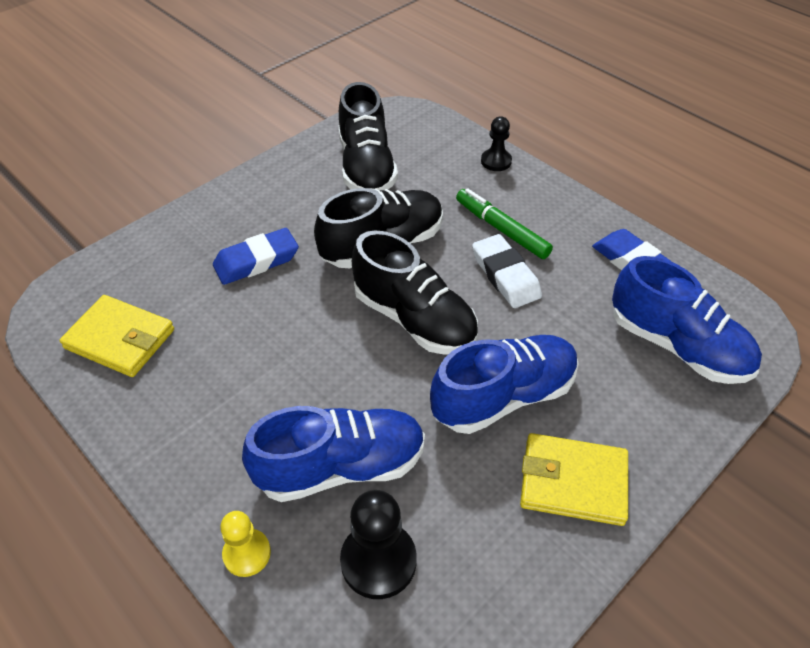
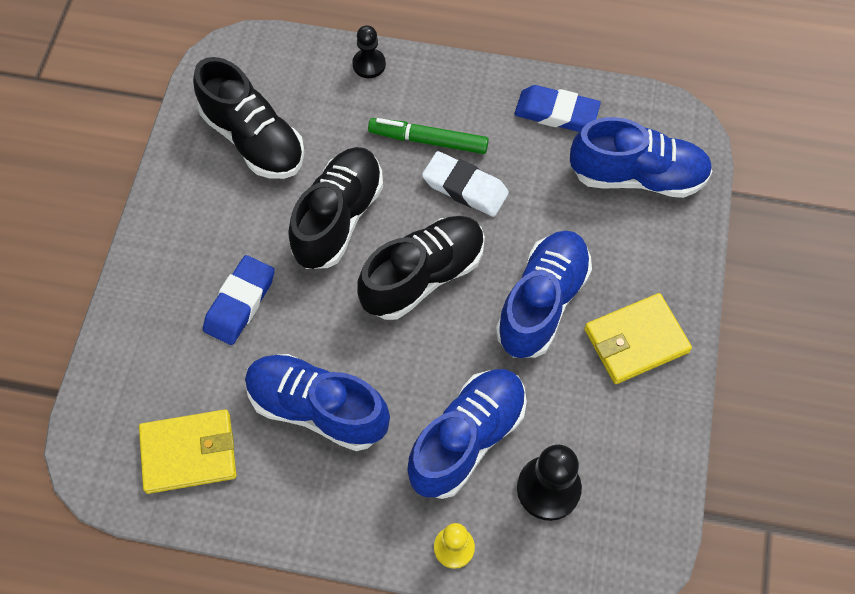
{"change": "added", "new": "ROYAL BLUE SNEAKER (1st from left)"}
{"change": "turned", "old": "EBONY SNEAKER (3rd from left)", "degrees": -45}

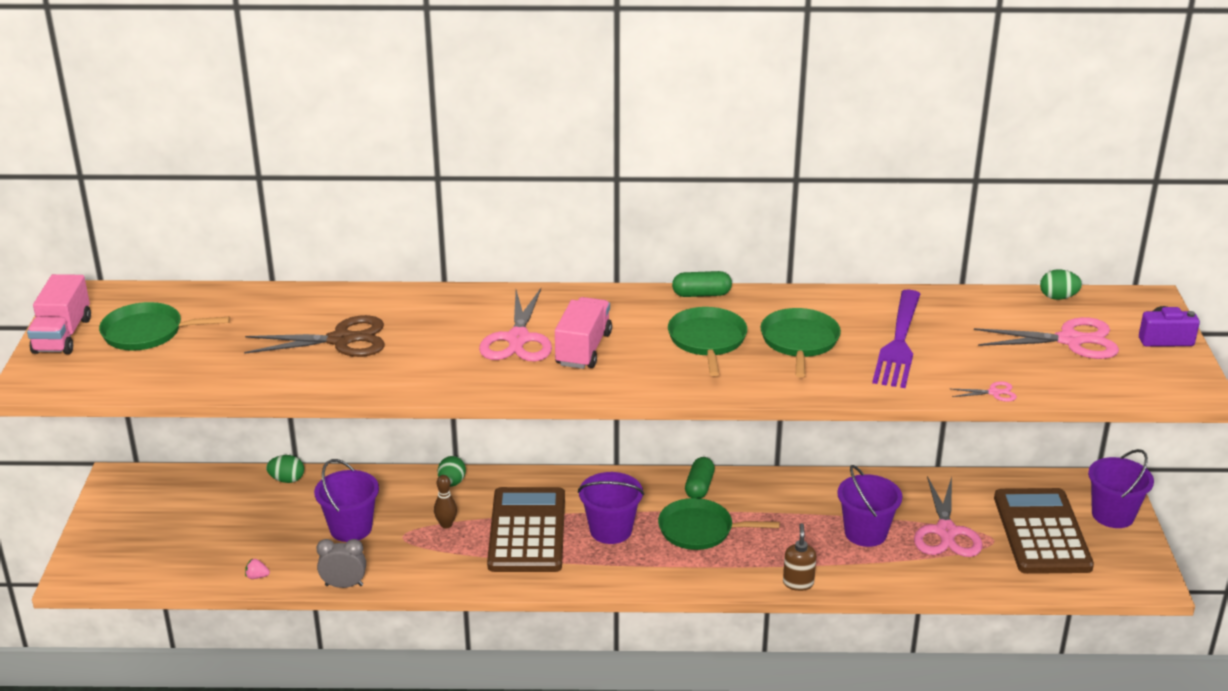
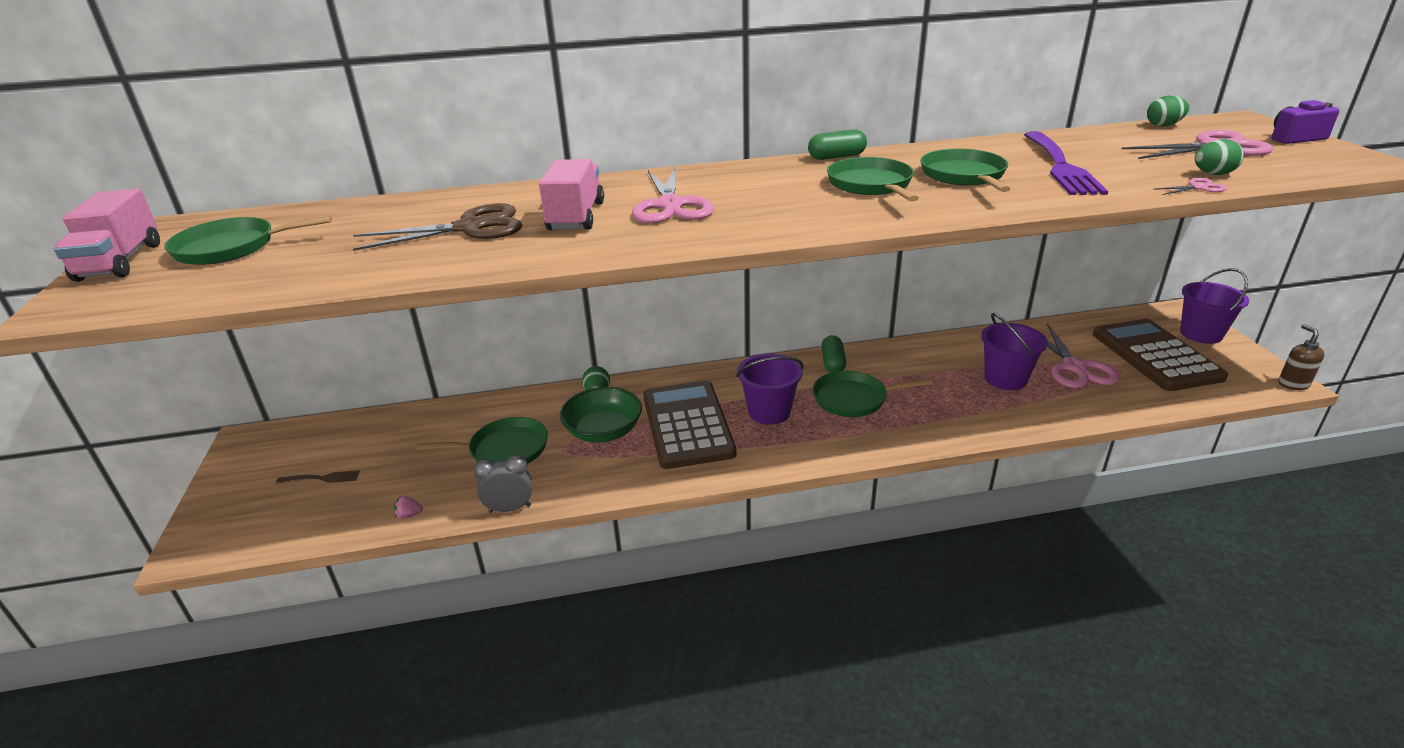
{"change": "added", "new": "RUSSET FORK"}
{"change": "replaced", "old": "PURPLE PAIL (1st from left)", "new": "GREEN PAN (2nd from left)"}
{"change": "moved", "old": "ROSE-PINK TRUCK (2nd from left)"}
{"change": "replaced", "old": "RUSSET TENPIN", "new": "GREEN BOWL"}
{"change": "moved", "old": "GREEN EGG (1st from left in the first image)", "new": "GREEN EGG (3rd from left)"}
{"change": "moved", "old": "RUSSET SOAP PUMP"}

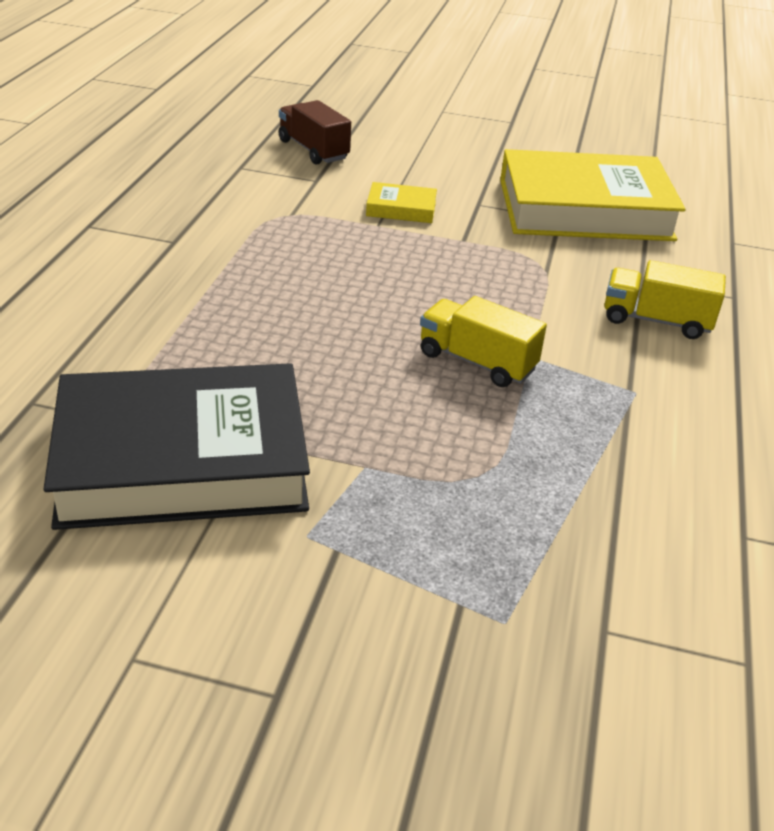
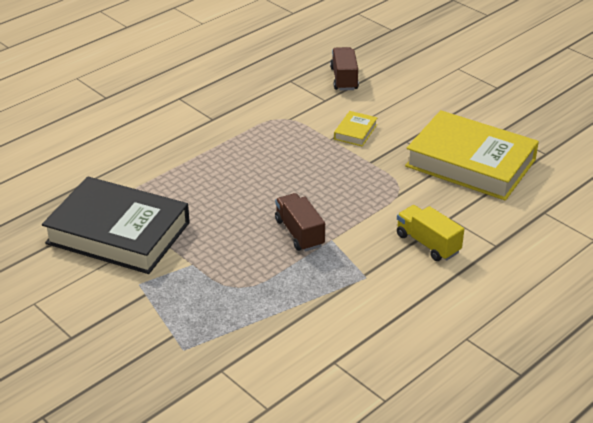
{"change": "recoloured", "old": "GOLDEN TRUCK (1st from left)", "new": "RUSSET TRUCK (1st from left)"}
{"change": "turned", "old": "GOLDEN HARDBACK (1st from left)", "degrees": 75}

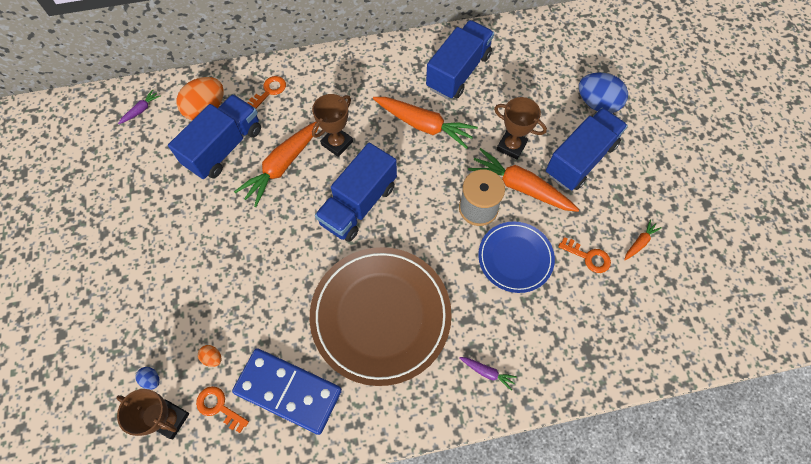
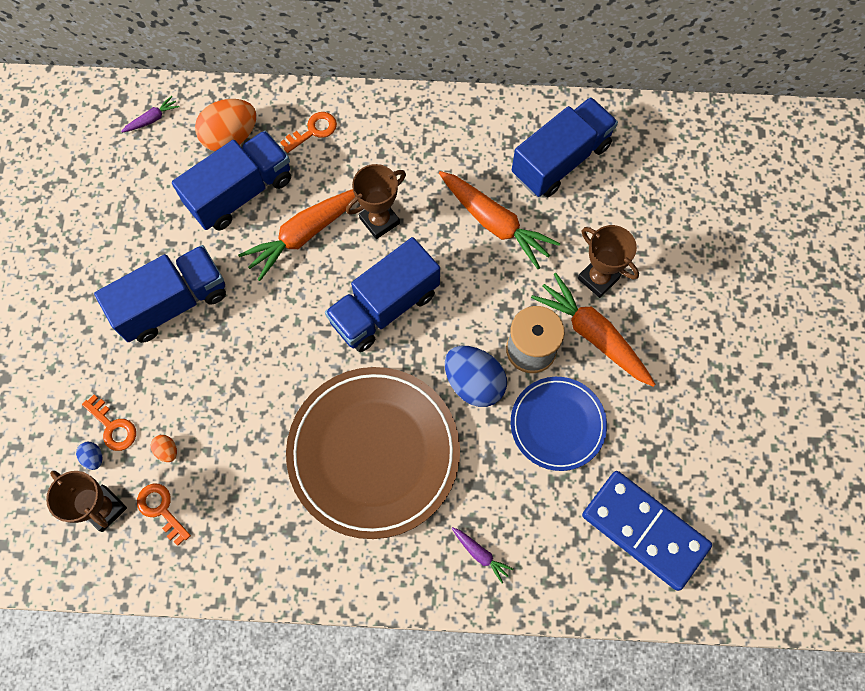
{"change": "moved", "old": "ORANGE-COLOURED KEY (3rd from left in the first image)", "new": "ORANGE-COLOURED KEY (1st from left)"}
{"change": "moved", "old": "ROYAL BLUE TRUCK (4th from left in the first image)", "new": "ROYAL BLUE TRUCK (1st from left)"}
{"change": "moved", "old": "ROYAL BLUE EGG (2nd from left)"}
{"change": "moved", "old": "ROYAL BLUE DOMINO PIECE"}
{"change": "removed", "old": "ORANGE-COLOURED TOY CARROT (4th from left)"}

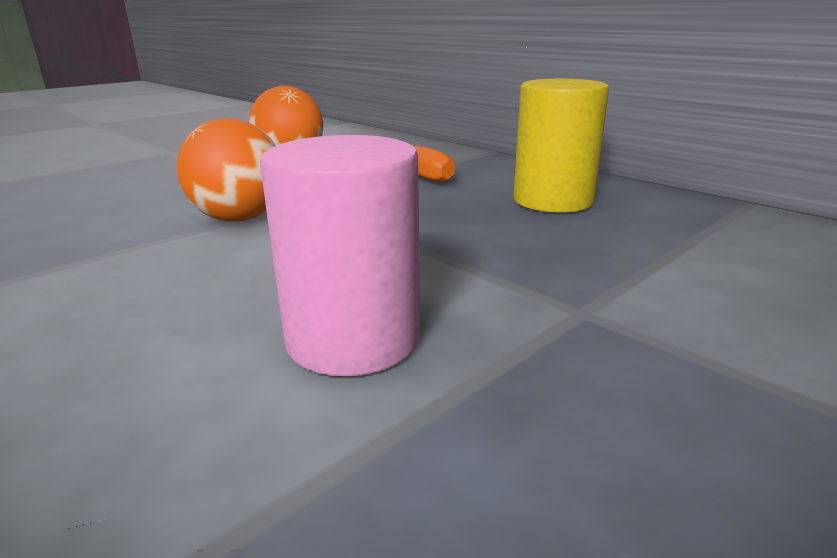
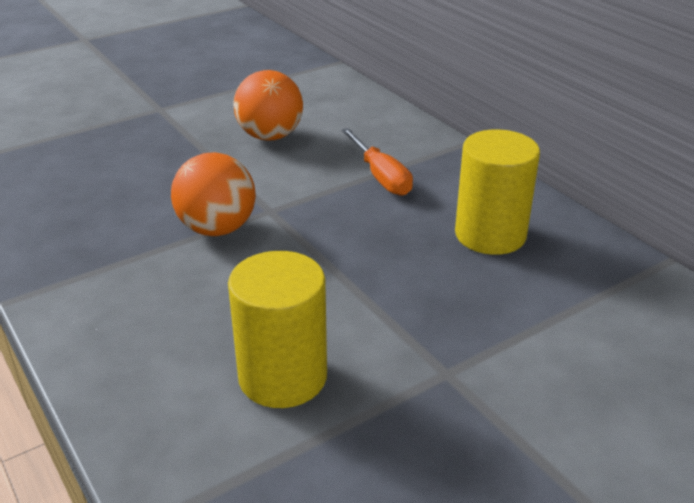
{"change": "recoloured", "old": "ROSE-PINK CYLINDER", "new": "GOLDEN CYLINDER (1st from left)"}

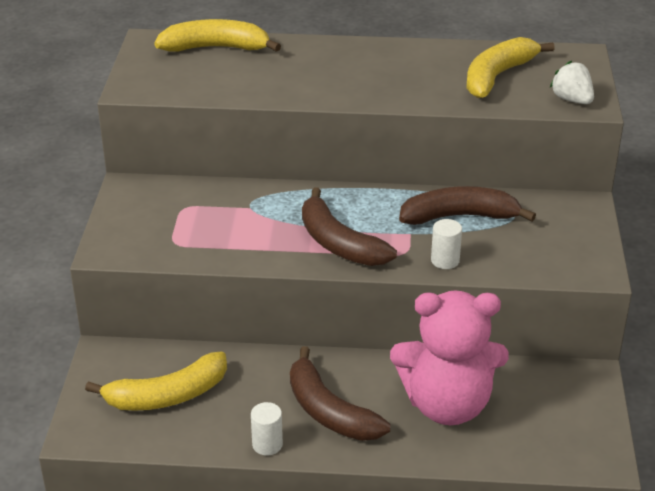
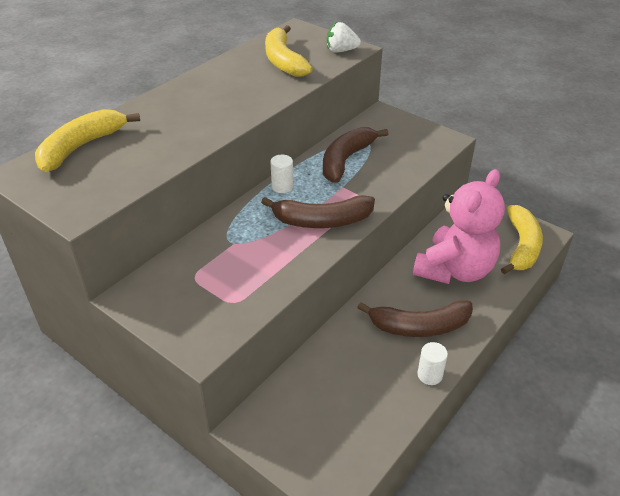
{"change": "moved", "old": "WHITE CYLINDER (2nd from left in the first image)", "new": "WHITE CYLINDER (1st from left)"}
{"change": "moved", "old": "GOLDEN TOY BANANA (1st from left in the first image)", "new": "GOLDEN TOY BANANA (3rd from left)"}

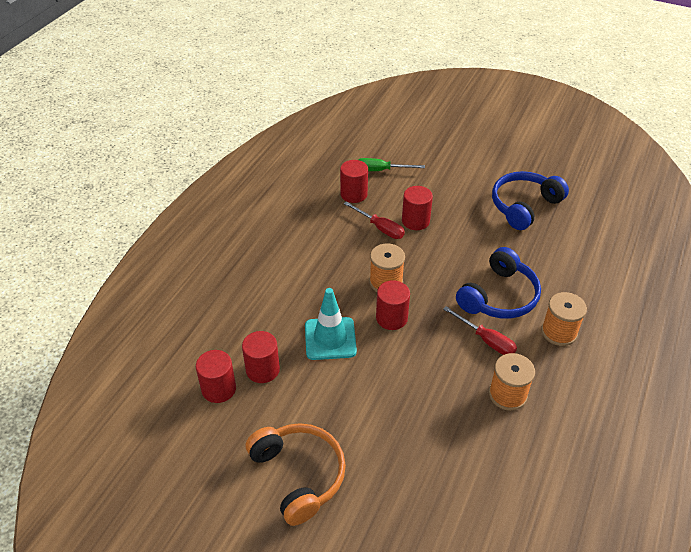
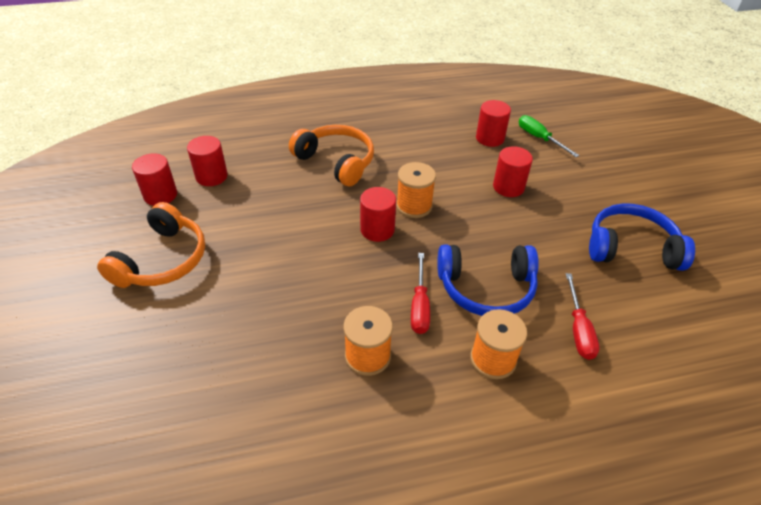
{"change": "moved", "old": "RED CYLINDER (2nd from left in the first image)", "new": "RED CYLINDER (1st from left)"}
{"change": "added", "new": "ORANGE-COLOURED OVER-EAR HEADPHONES (2nd from left)"}
{"change": "moved", "old": "RED SCREWDRIVER (1st from left in the first image)", "new": "RED SCREWDRIVER (2nd from left)"}
{"change": "removed", "old": "TURQUOISE ROAD CONE"}

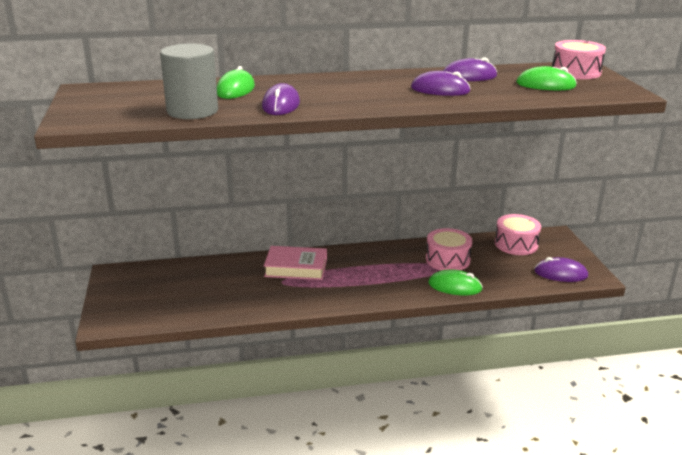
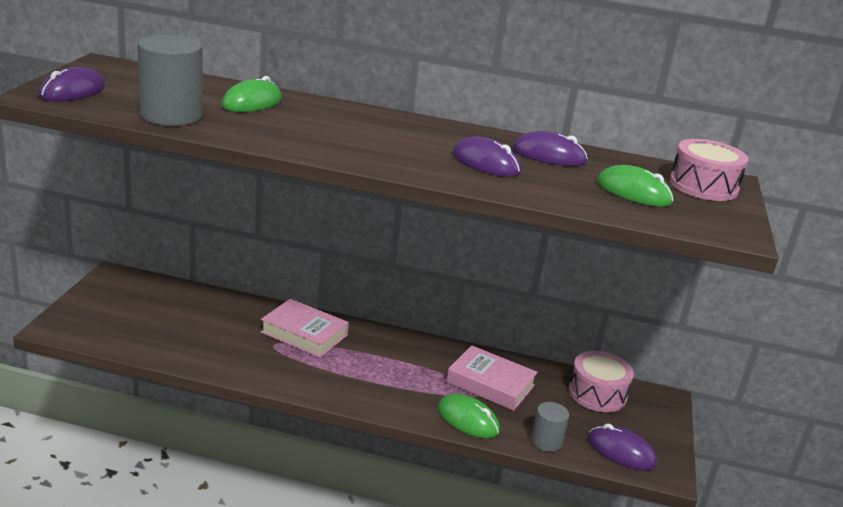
{"change": "moved", "old": "PURPLE COMPUTER MOUSE (1st from left)"}
{"change": "replaced", "old": "ROSE-PINK TOY DRUM (1st from left)", "new": "ROSE-PINK HARDBACK (2nd from left)"}
{"change": "added", "new": "GRAY CYLINDER (2nd from left)"}

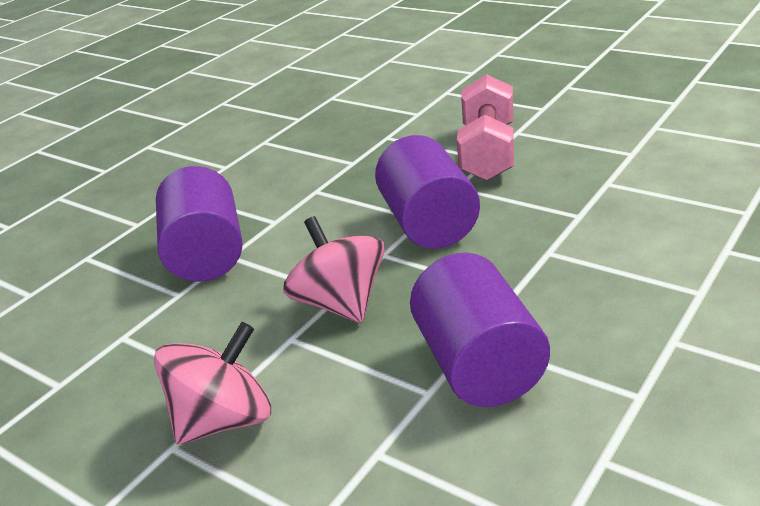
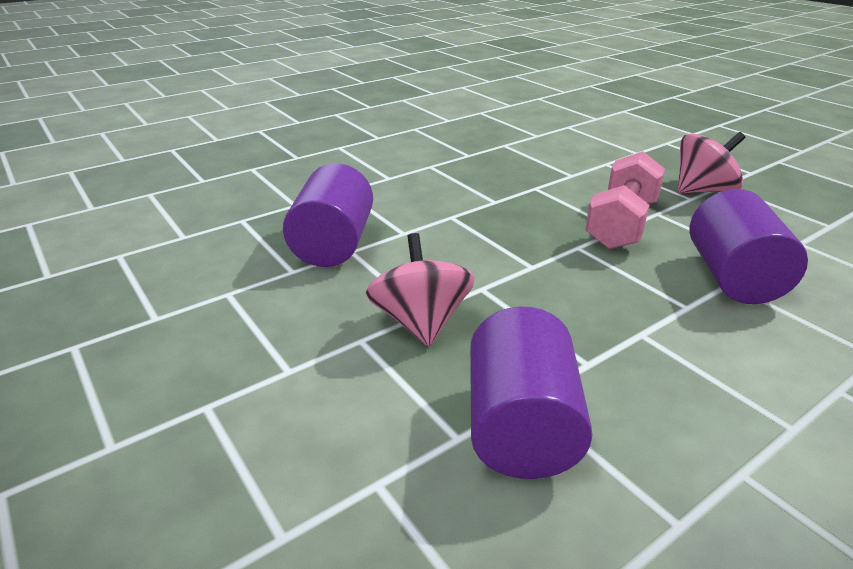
{"change": "moved", "old": "ROSE-PINK SPINNING TOP (1st from left in the first image)", "new": "ROSE-PINK SPINNING TOP (2nd from left)"}
{"change": "moved", "old": "PURPLE CYLINDER (2nd from left in the first image)", "new": "PURPLE CYLINDER (3rd from left)"}

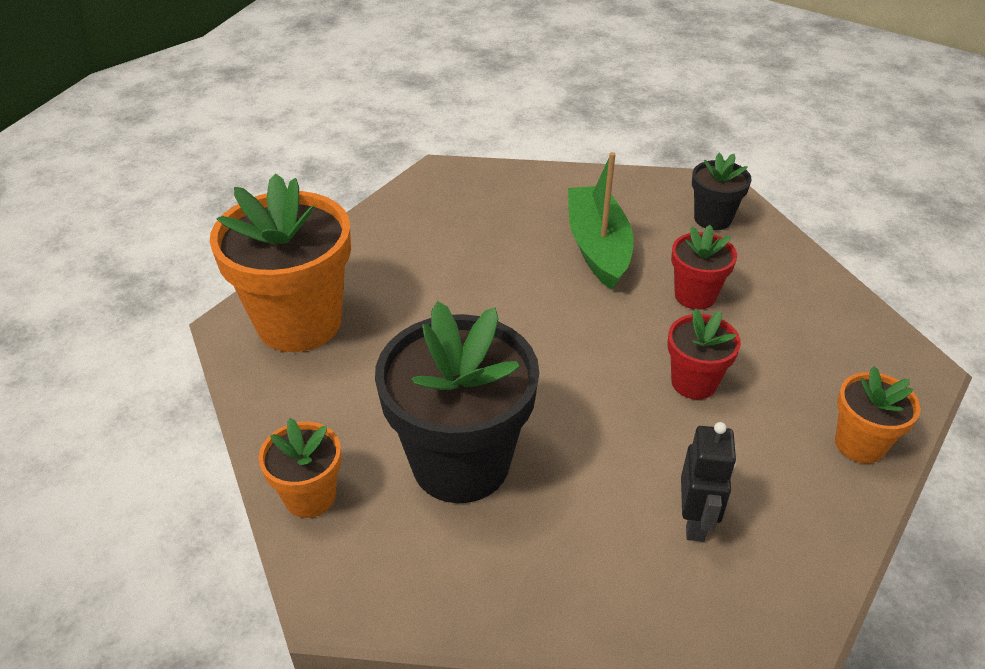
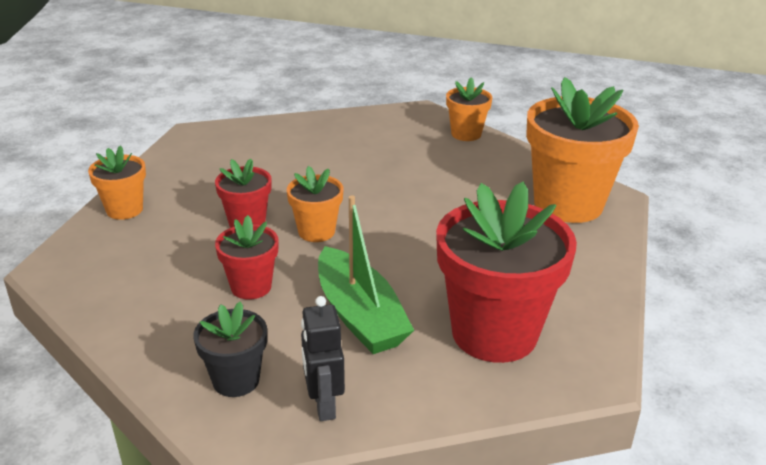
{"change": "added", "new": "ORANGE-COLOURED POTTED PLANT (2nd from left)"}
{"change": "moved", "old": "EBONY TOY ROBOT"}
{"change": "added", "new": "RED POTTED PLANT (3rd from left)"}
{"change": "removed", "old": "EBONY POTTED PLANT (1st from left)"}

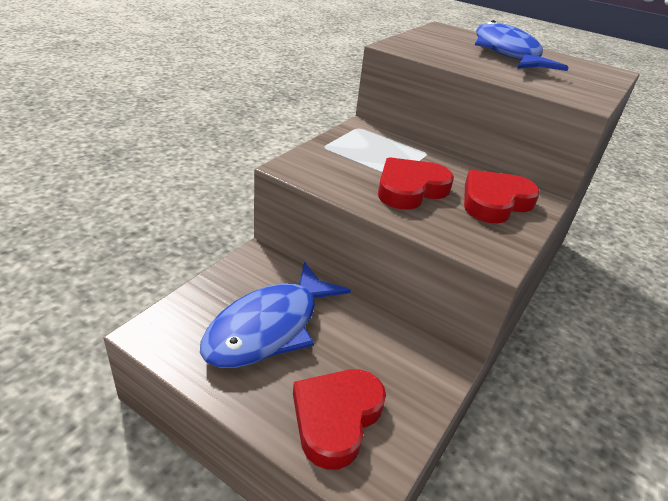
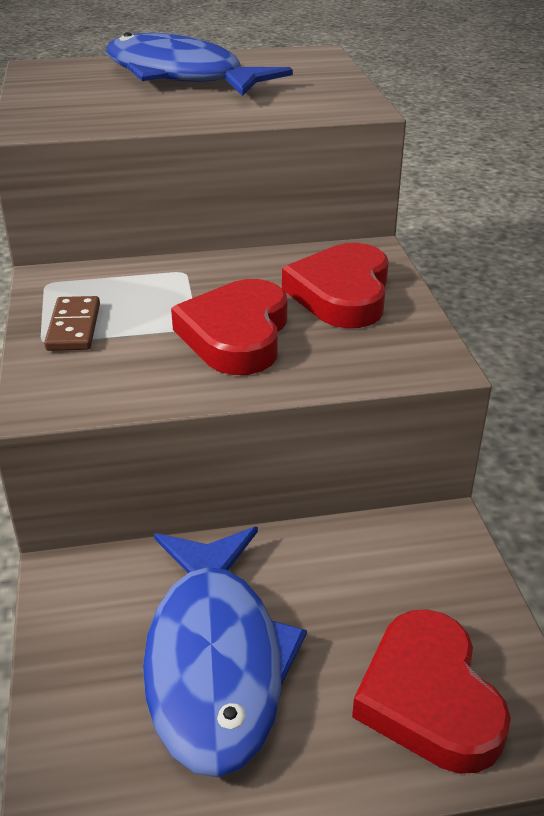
{"change": "added", "new": "RUSSET DOMINO PIECE"}

